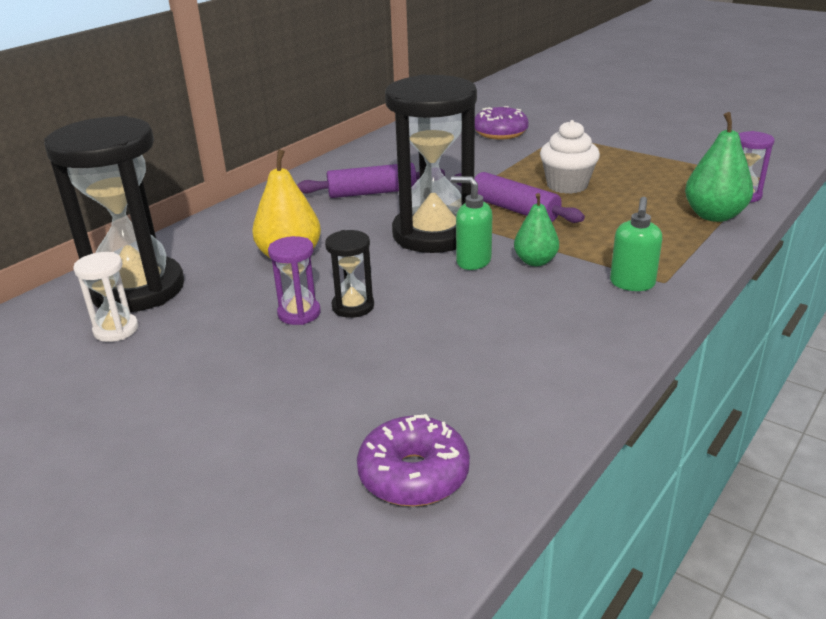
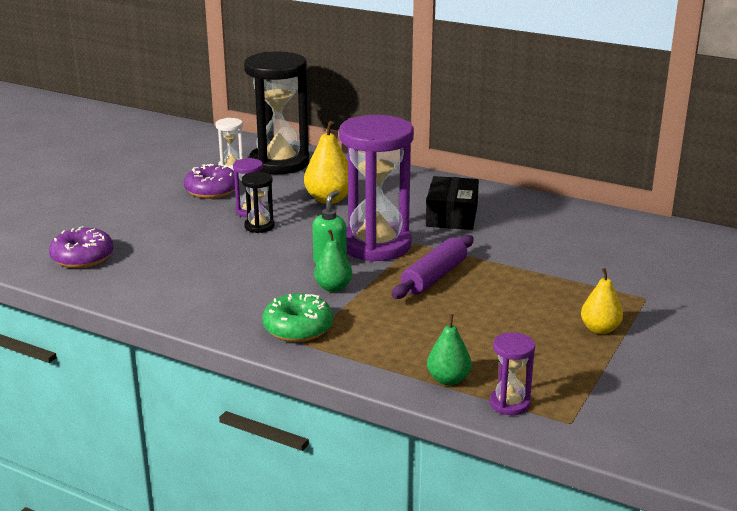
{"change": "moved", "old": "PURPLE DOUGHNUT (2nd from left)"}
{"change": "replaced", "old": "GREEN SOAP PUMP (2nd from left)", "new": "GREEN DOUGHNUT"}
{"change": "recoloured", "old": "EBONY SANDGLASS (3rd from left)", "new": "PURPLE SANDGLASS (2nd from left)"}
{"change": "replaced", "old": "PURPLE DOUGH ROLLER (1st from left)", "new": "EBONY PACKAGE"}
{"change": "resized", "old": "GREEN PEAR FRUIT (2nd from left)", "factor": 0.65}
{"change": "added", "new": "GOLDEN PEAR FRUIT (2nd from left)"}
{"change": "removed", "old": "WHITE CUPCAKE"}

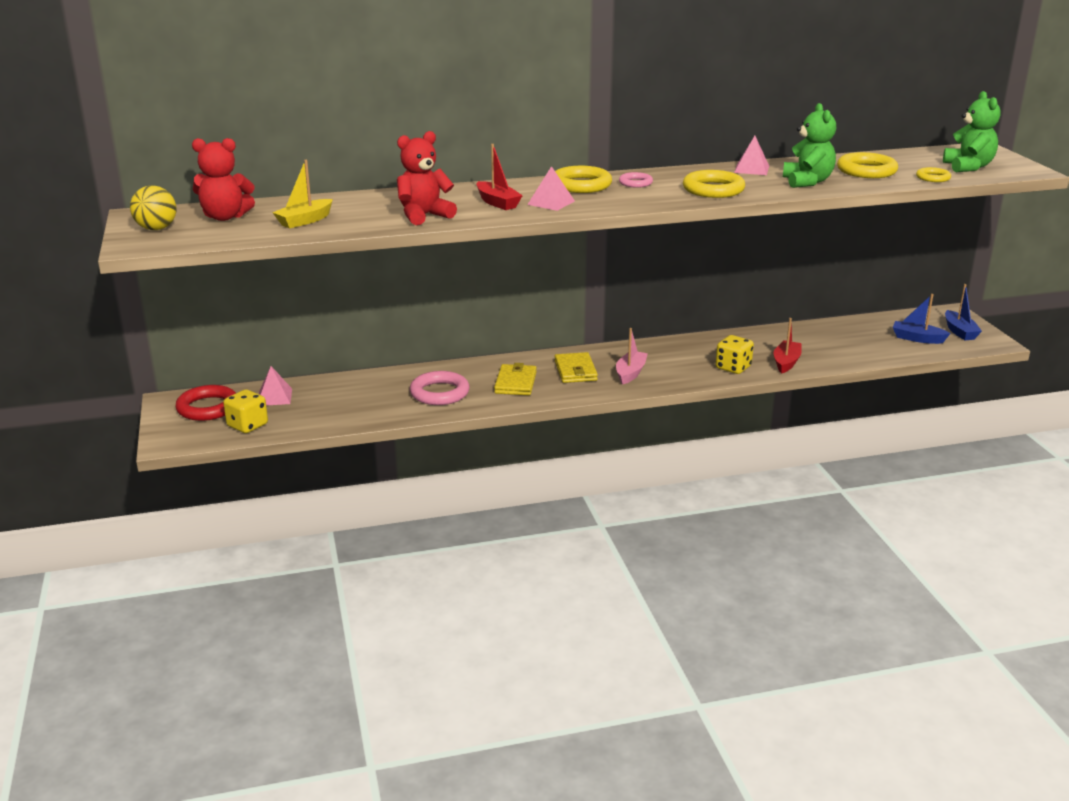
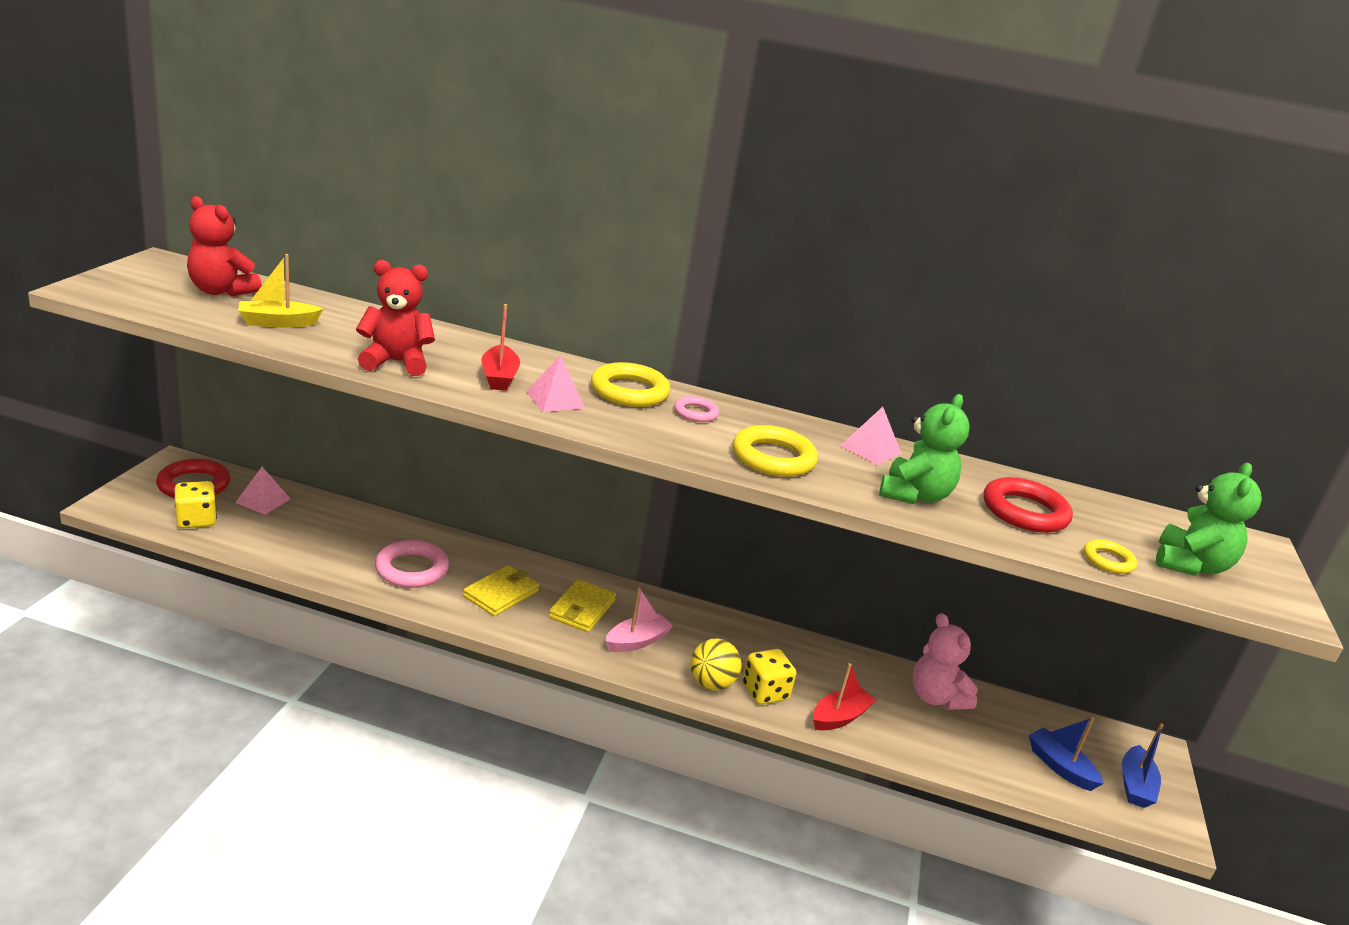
{"change": "moved", "old": "GOLDEN SPHERE"}
{"change": "added", "new": "ROSE-PINK TEDDY BEAR"}
{"change": "recoloured", "old": "GOLDEN RING (3rd from left)", "new": "RED RING (2nd from left)"}

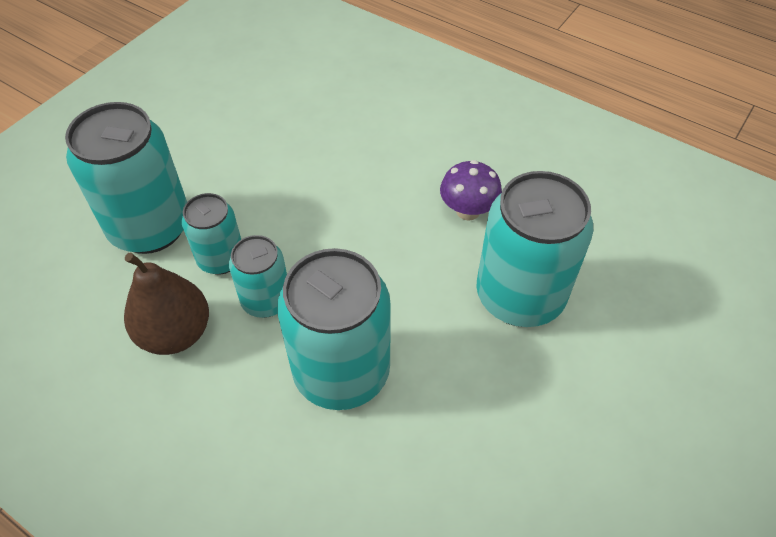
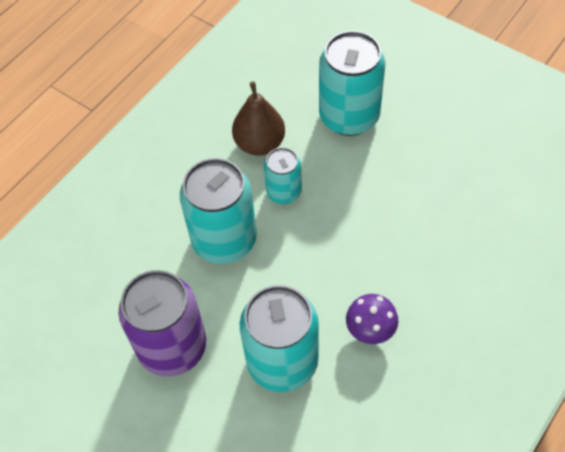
{"change": "added", "new": "PURPLE CAN"}
{"change": "removed", "old": "TURQUOISE CAN (2nd from left)"}

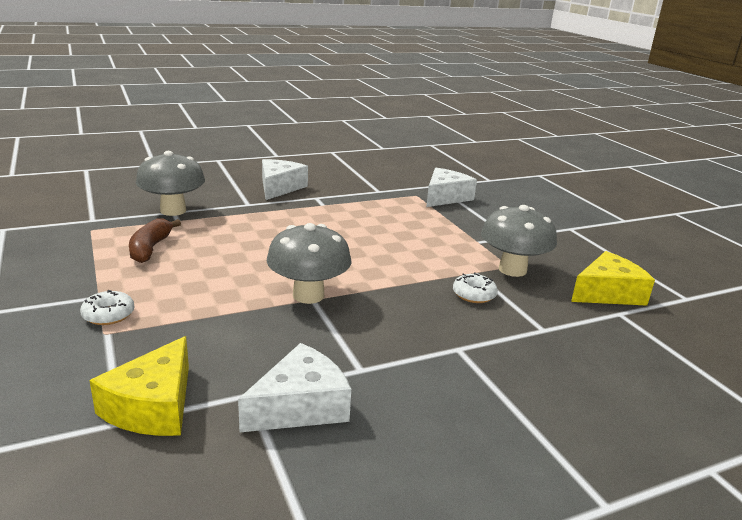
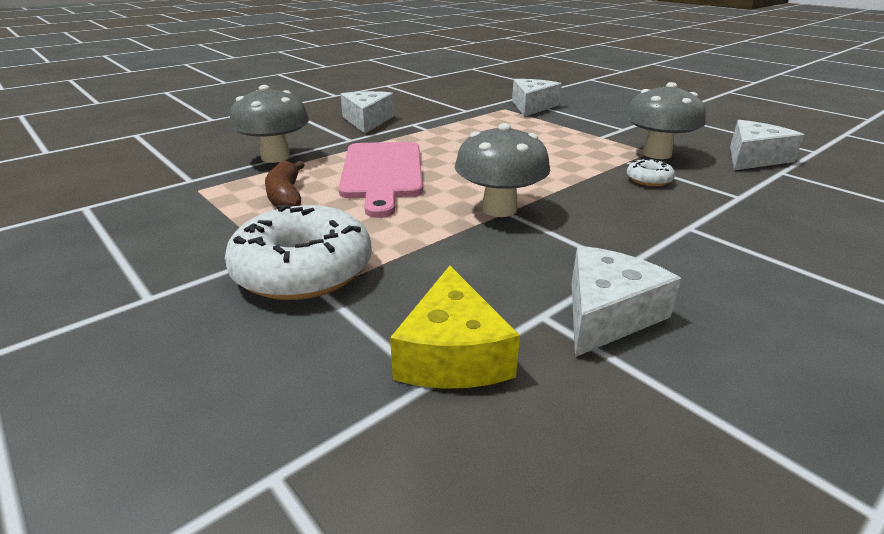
{"change": "resized", "old": "WHITE DOUGHNUT (1st from left)", "factor": 2.25}
{"change": "added", "new": "ROSE-PINK CHOPPING BOARD"}
{"change": "recoloured", "old": "GOLDEN CHEESE (2nd from left)", "new": "WHITE CHEESE (4th from left)"}

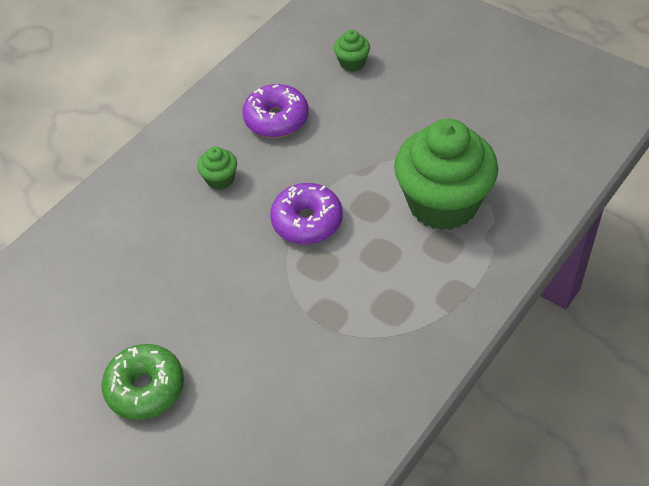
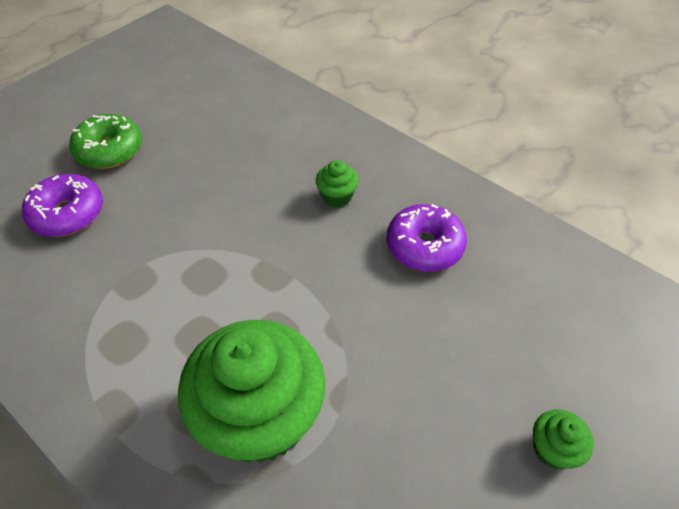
{"change": "moved", "old": "PURPLE DOUGHNUT (2nd from left in the first image)", "new": "PURPLE DOUGHNUT (1st from left)"}
{"change": "moved", "old": "GREEN CUPCAKE (2nd from left in the first image)", "new": "GREEN CUPCAKE (3rd from left)"}

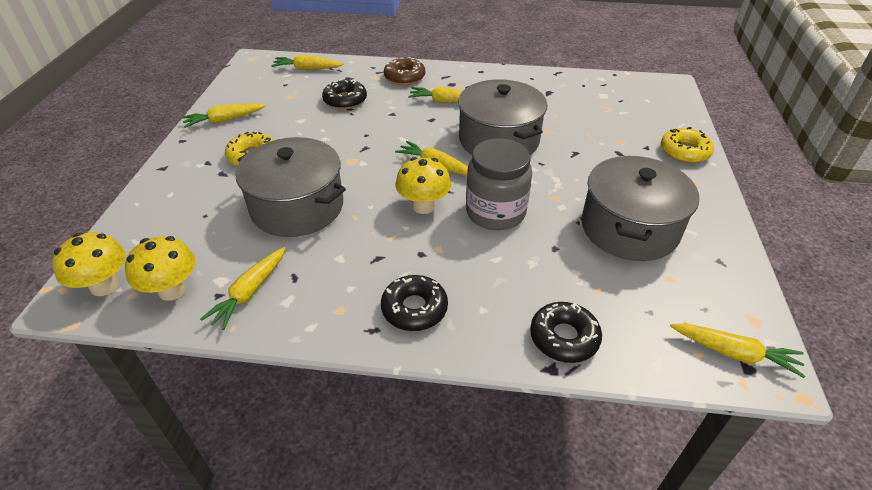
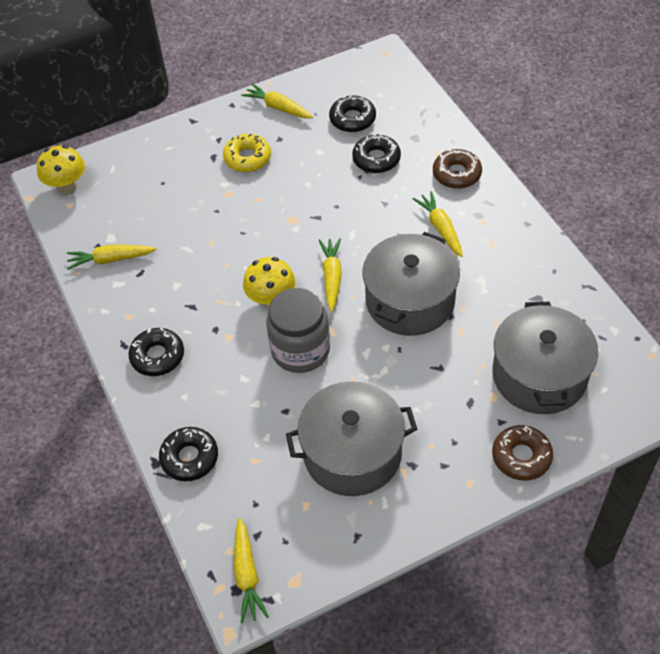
{"change": "added", "new": "EBONY DOUGHNUT (3rd from left)"}
{"change": "recoloured", "old": "GOLDEN DOUGHNUT (2nd from left)", "new": "RUSSET DOUGHNUT (2nd from left)"}
{"change": "moved", "old": "GRAY COOKING POT (1st from left in the first image)", "new": "GRAY COOKING POT (3rd from left)"}
{"change": "removed", "old": "GOLDEN FUNGUS (2nd from left)"}
{"change": "removed", "old": "GOLDEN TOY CARROT (3rd from left)"}

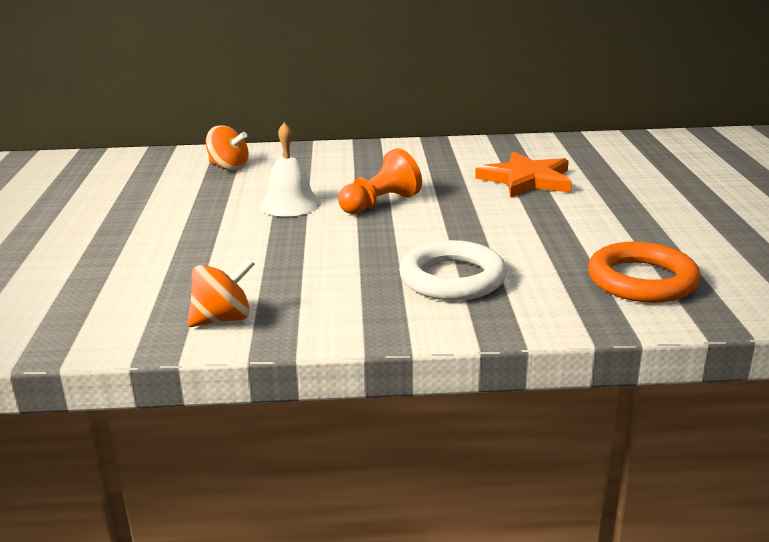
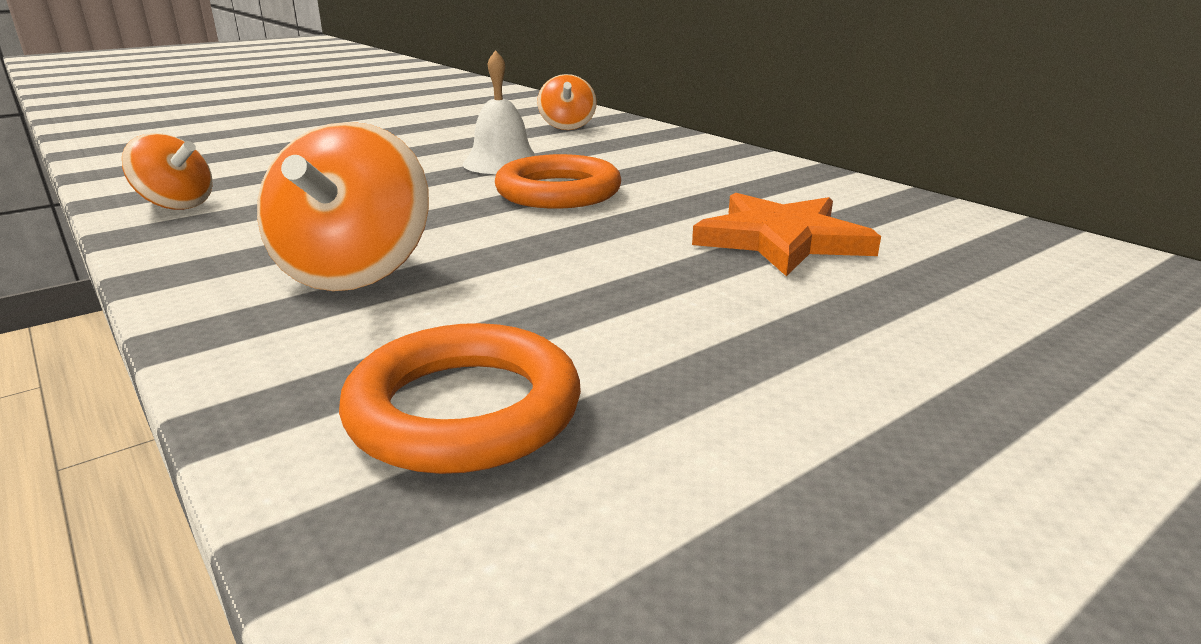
{"change": "replaced", "old": "WHITE RING", "new": "ORANGE-COLOURED SPINNING TOP (2nd from left)"}
{"change": "replaced", "old": "ORANGE-COLOURED PAWN", "new": "ORANGE-COLOURED RING (2nd from left)"}

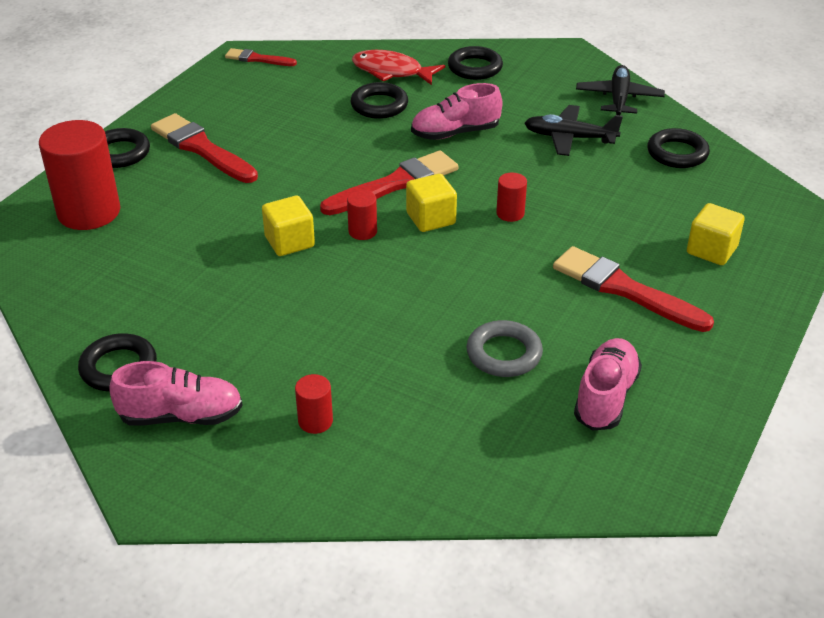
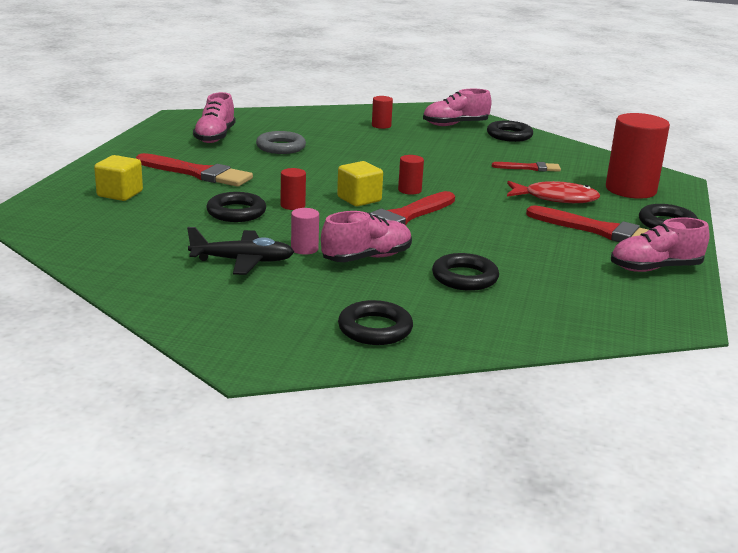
{"change": "moved", "old": "EBONY RING (5th from left in the first image)", "new": "EBONY RING (1st from left)"}
{"change": "added", "new": "ROSE-PINK CYLINDER"}
{"change": "moved", "old": "RED PAINT BRUSH (2nd from left in the first image)", "new": "RED PAINT BRUSH (3rd from left)"}
{"change": "moved", "old": "RED FISH FIGURE"}
{"change": "added", "new": "ROSE-PINK SNEAKER (4th from left)"}
{"change": "removed", "old": "GOLDEN SOLID CUBE (1st from left)"}
{"change": "removed", "old": "EBONY PLANE (2nd from left)"}

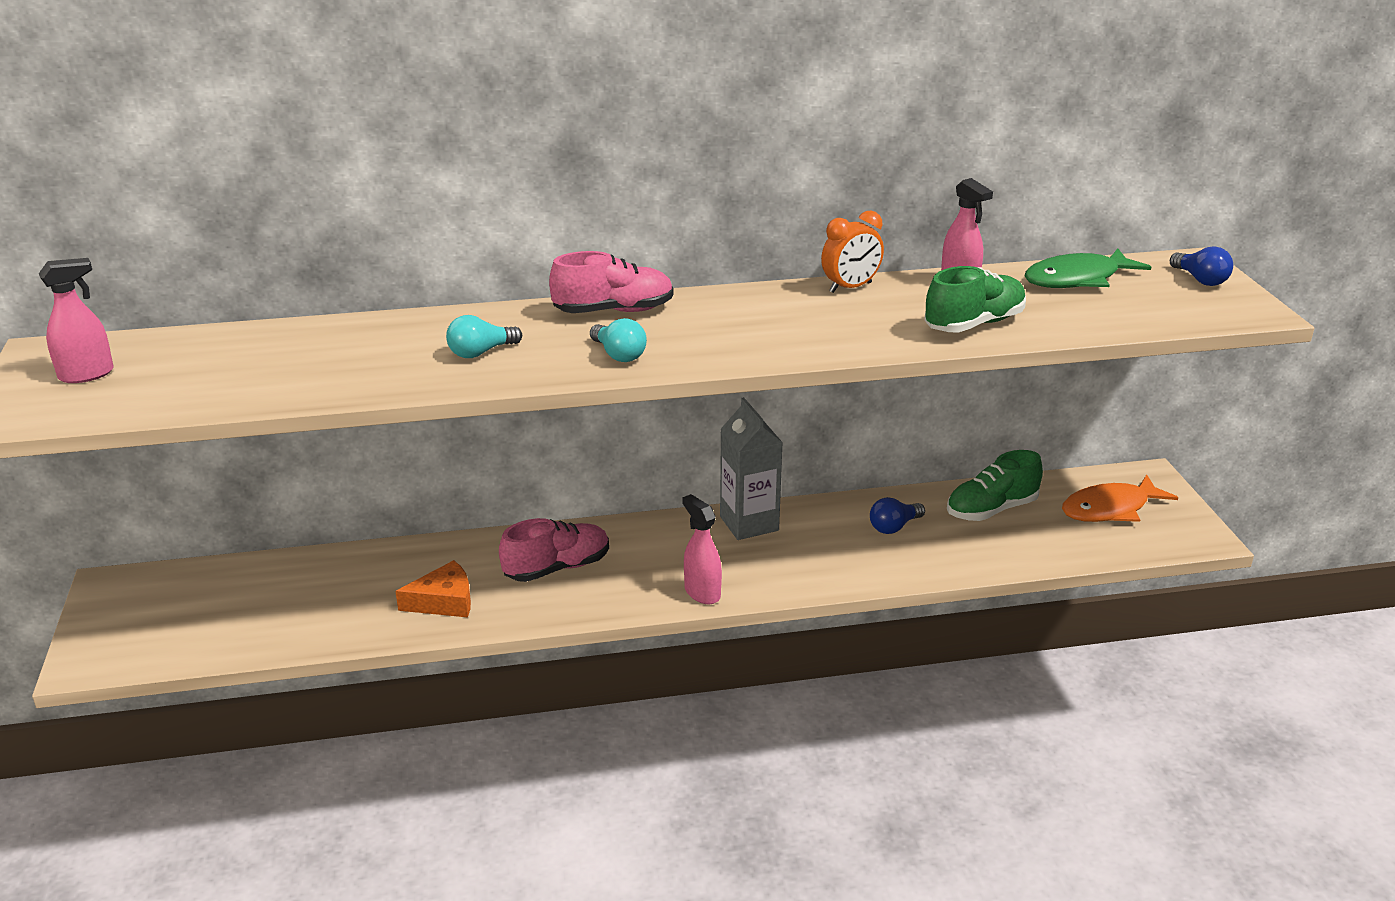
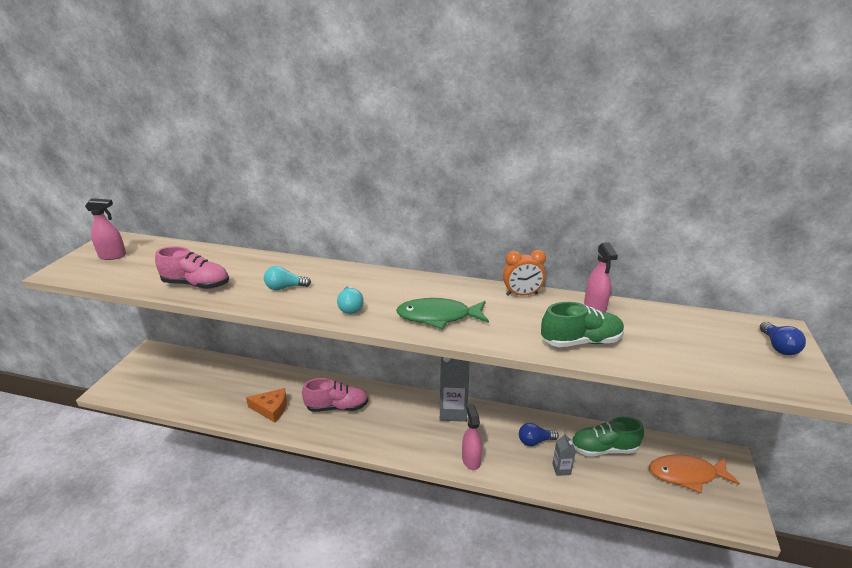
{"change": "moved", "old": "ROSE-PINK SNEAKER (2nd from left in the first image)", "new": "ROSE-PINK SNEAKER (1st from left)"}
{"change": "moved", "old": "GREEN FISH FIGURE"}
{"change": "moved", "old": "ROSE-PINK SPRAY BOTTLE (2nd from left)"}
{"change": "added", "new": "GRAY CARTON (2nd from left)"}

